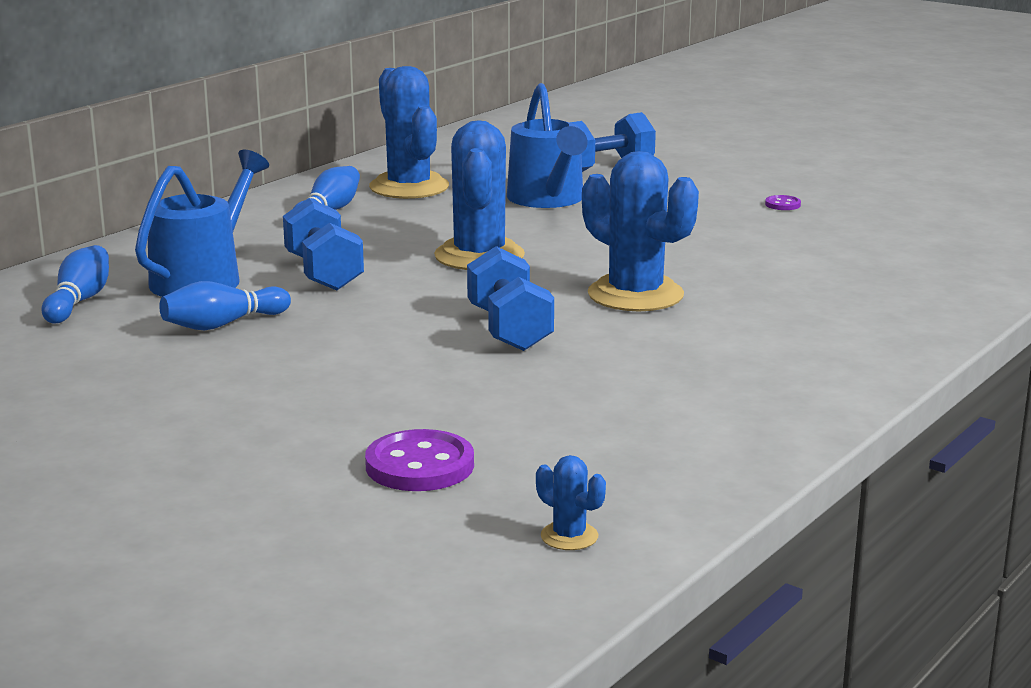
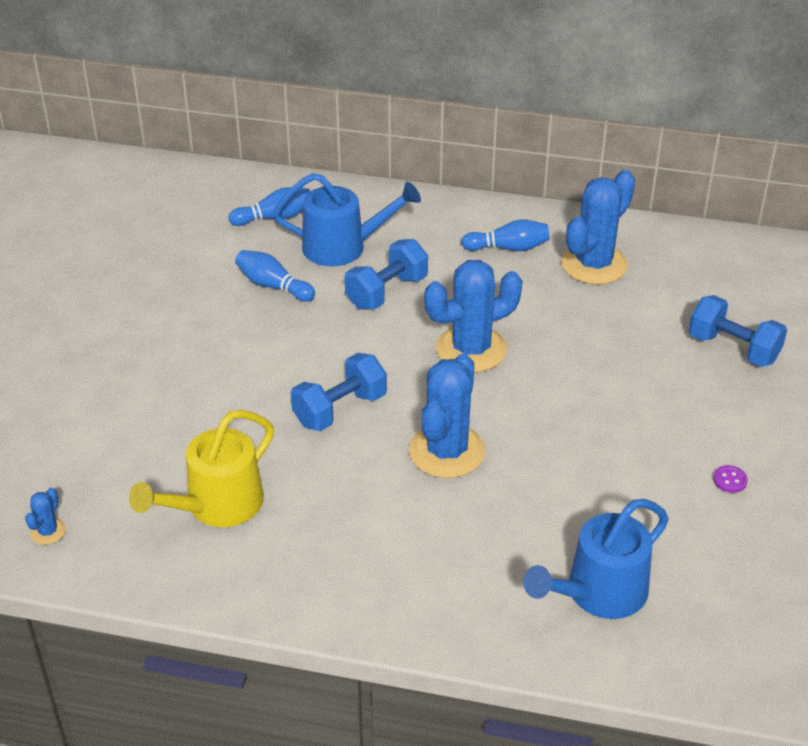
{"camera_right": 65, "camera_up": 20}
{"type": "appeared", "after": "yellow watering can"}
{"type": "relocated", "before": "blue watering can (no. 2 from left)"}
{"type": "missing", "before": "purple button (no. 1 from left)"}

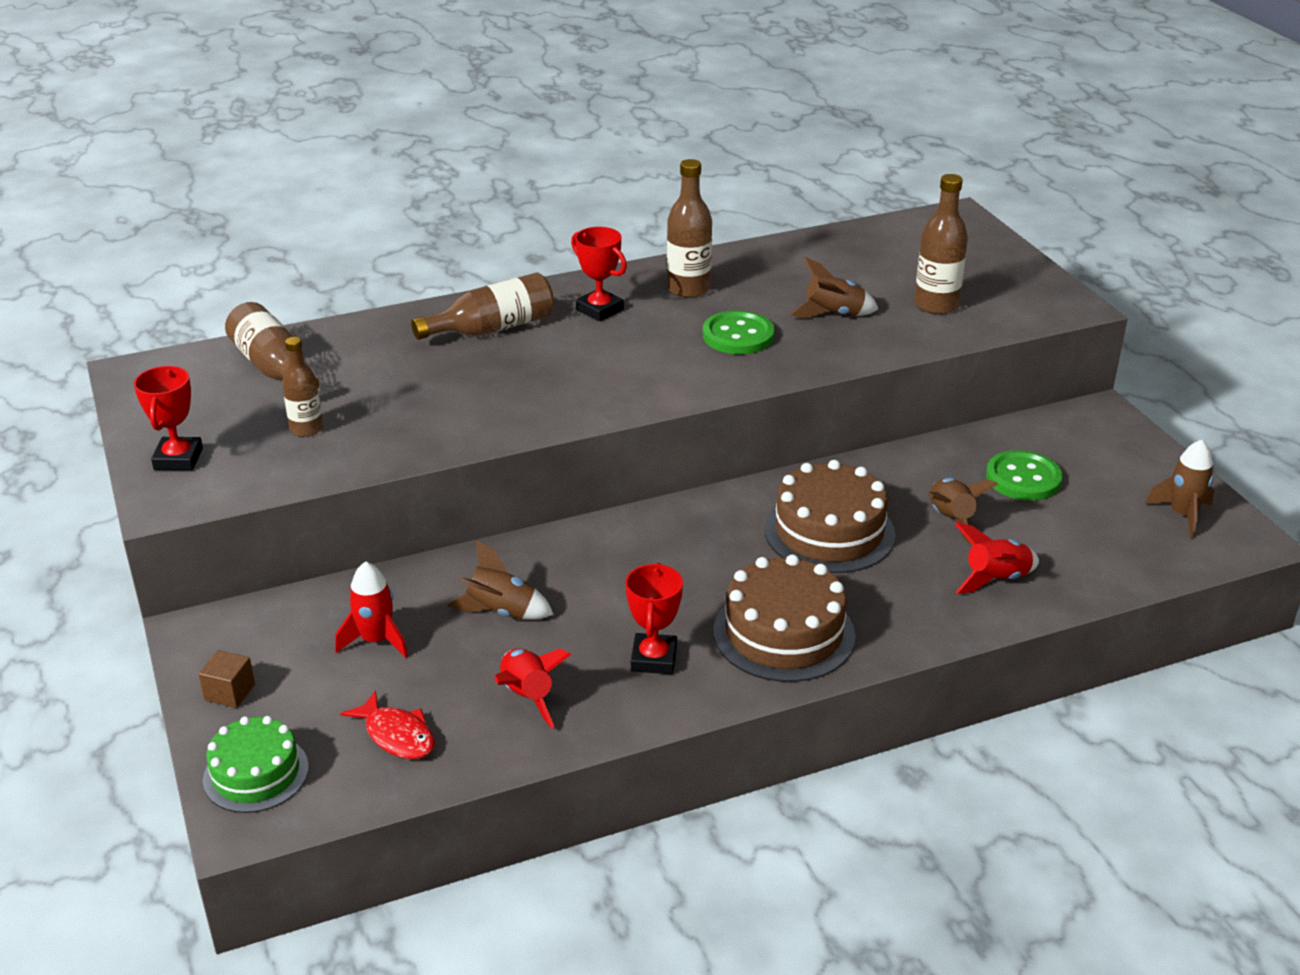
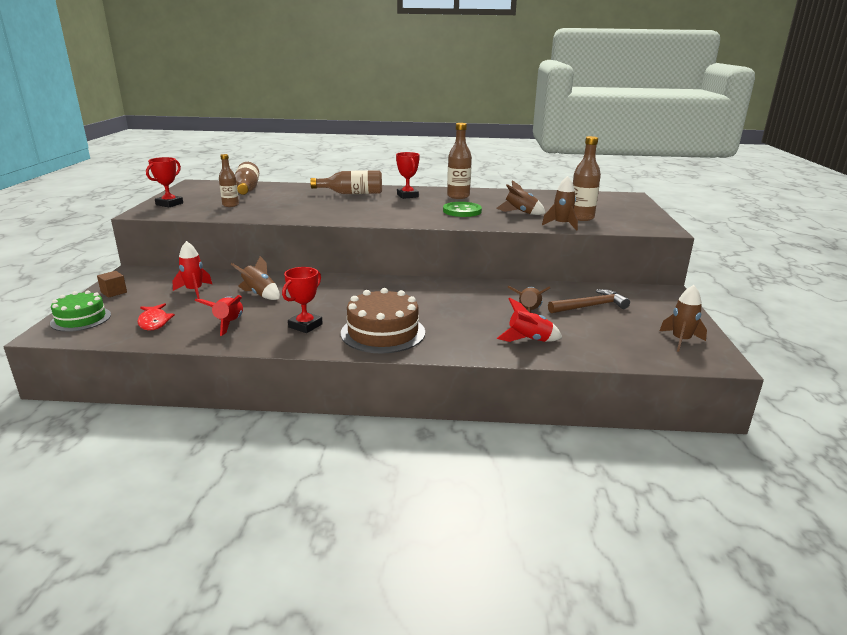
{"camera_right": 25, "camera_up": -10}
{"type": "appeared", "after": "brown rocket (no. 4 from left)"}
{"type": "exchanged", "before": "green button (no. 2 from left)", "after": "brown hammer"}
{"type": "missing", "before": "brown cake (no. 2 from left)"}

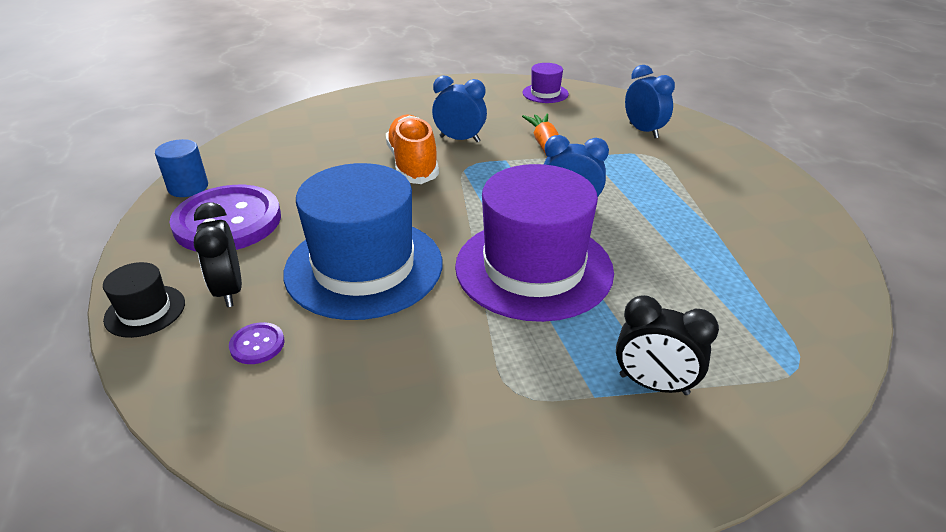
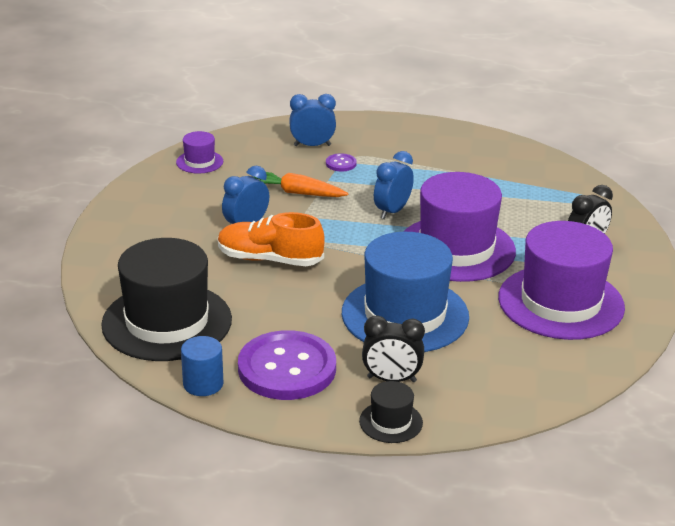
{"camera_right": -65, "camera_up": -5}
{"type": "appeared", "after": "black hat (no. 1 from left)"}
{"type": "relocated", "before": "purple button (no. 2 from left)"}
{"type": "appeared", "after": "purple hat (no. 3 from left)"}

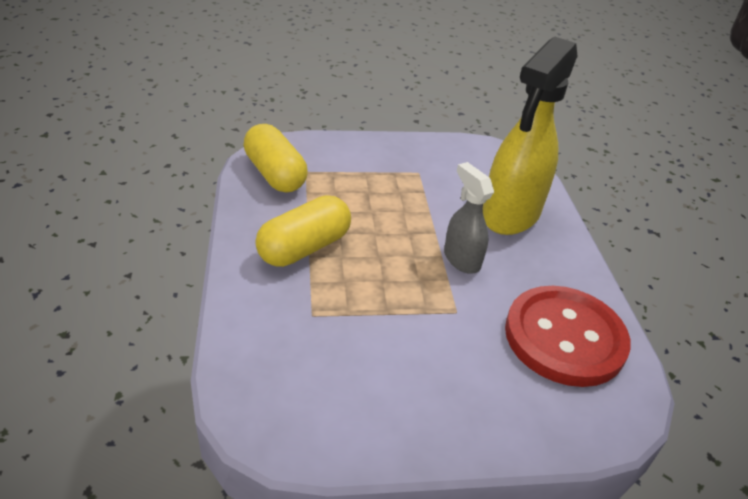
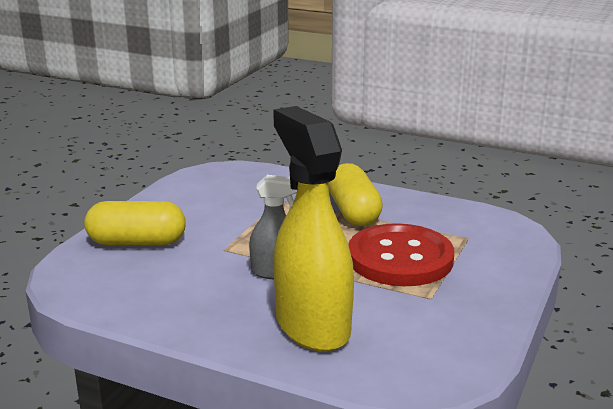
{"camera_right": 125, "camera_up": -15}
{"type": "relocated", "before": "yellow capsule (no. 1 from left)"}
{"type": "relocated", "before": "red button"}

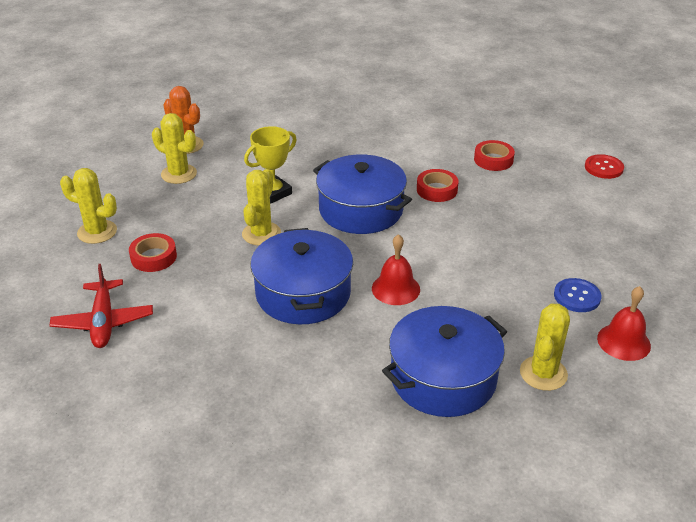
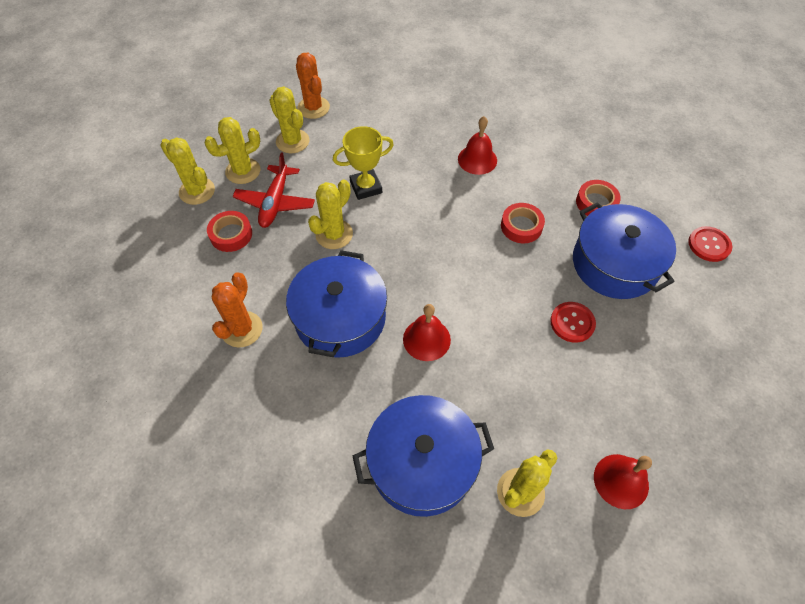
{"camera_right": 20, "camera_up": 20}
{"type": "appeared", "after": "yellow cactus (no. 2 from left)"}
{"type": "appeared", "after": "orange cactus (no. 1 from left)"}
{"type": "relocated", "before": "red plane"}
{"type": "appeared", "after": "red bell (no. 2 from left)"}
{"type": "appeared", "after": "red button (no. 1 from left)"}
{"type": "relocated", "before": "blue pot (no. 2 from left in the first image)", "after": "blue pot (no. 3 from left)"}
{"type": "missing", "before": "blue button"}

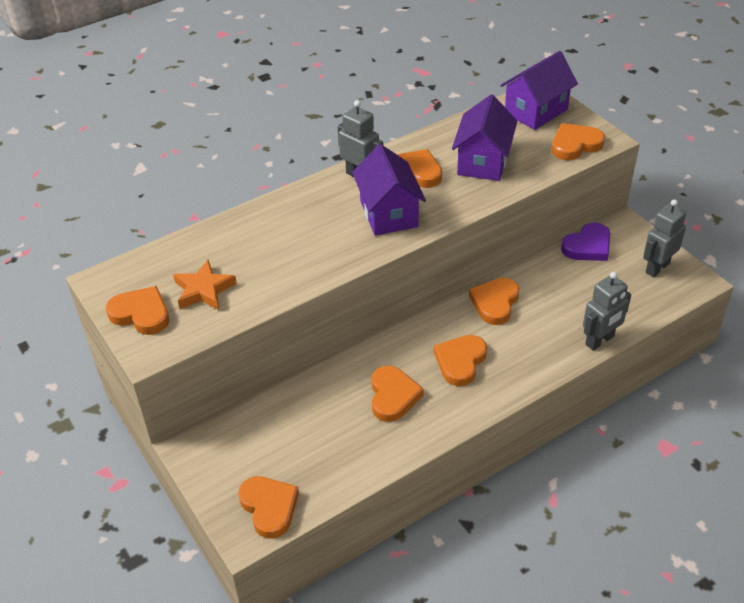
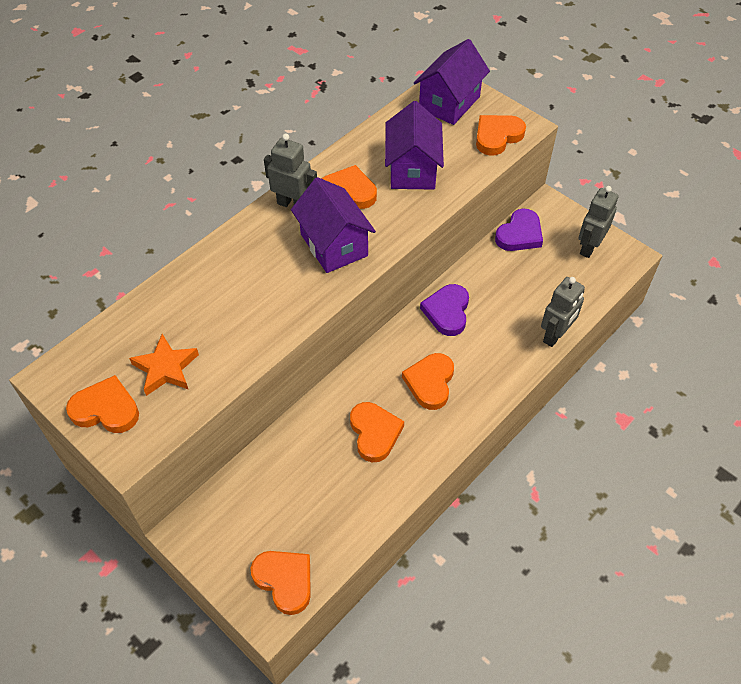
{"camera_right": -15, "camera_up": 10}
{"type": "colour", "before": "orange heart (no. 6 from left)", "after": "purple heart (no. 1 from left)"}

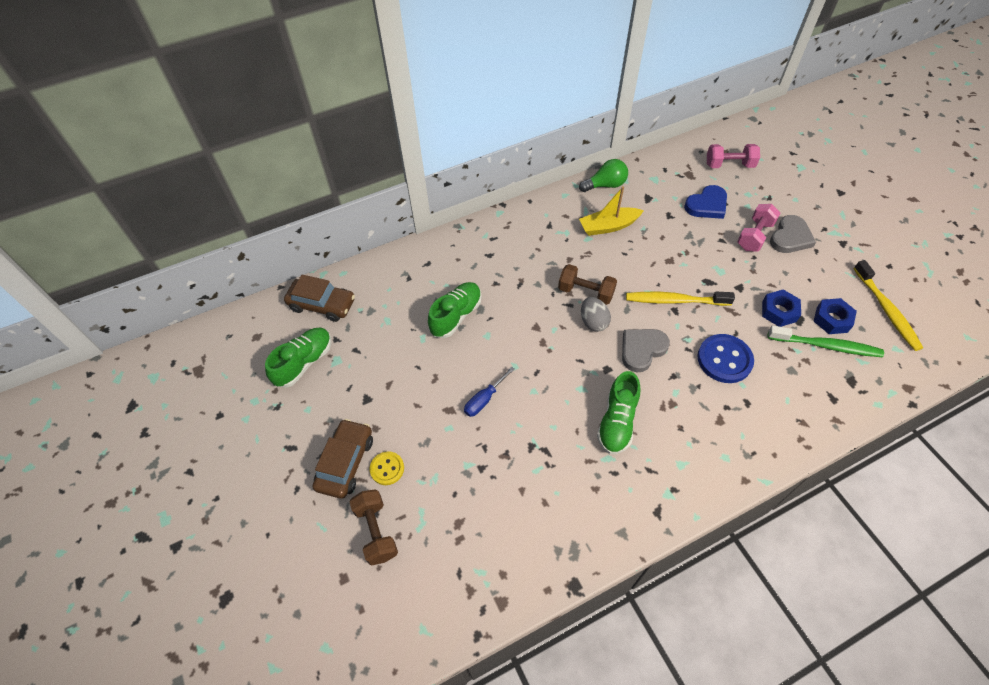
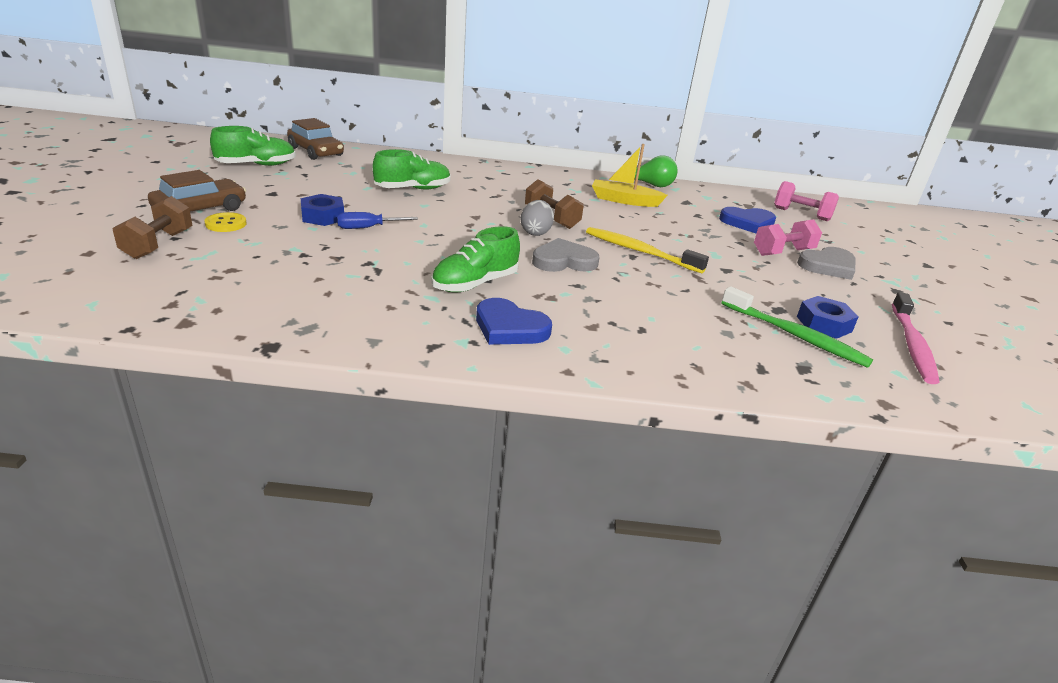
{"camera_right": 25, "camera_up": -25}
{"type": "relocated", "before": "blue nut (no. 1 from left)"}
{"type": "appeared", "after": "blue heart (no. 1 from left)"}
{"type": "colour", "before": "yellow toothbrush (no. 2 from left)", "after": "pink toothbrush"}
{"type": "missing", "before": "blue button"}

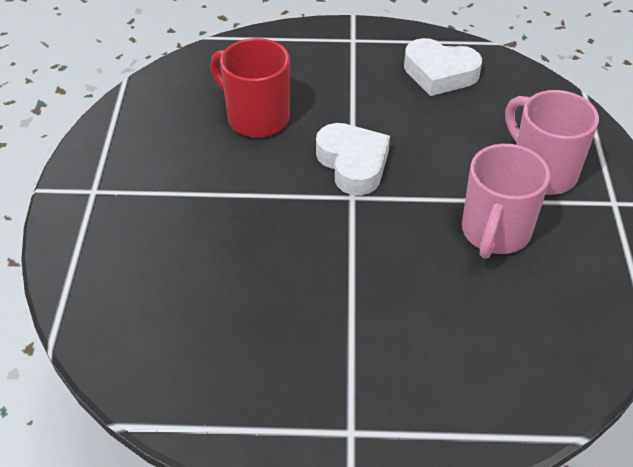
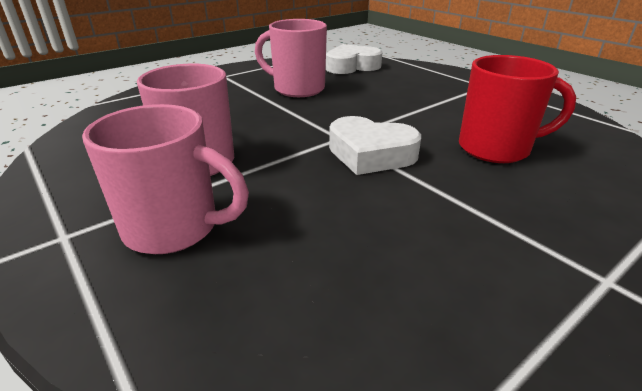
{"camera_right": 140, "camera_up": -15}
{"type": "appeared", "after": "pink mug (no. 3 from left)"}
{"type": "relocated", "before": "white heart (no. 2 from left in the first image)", "after": "white heart (no. 1 from left)"}

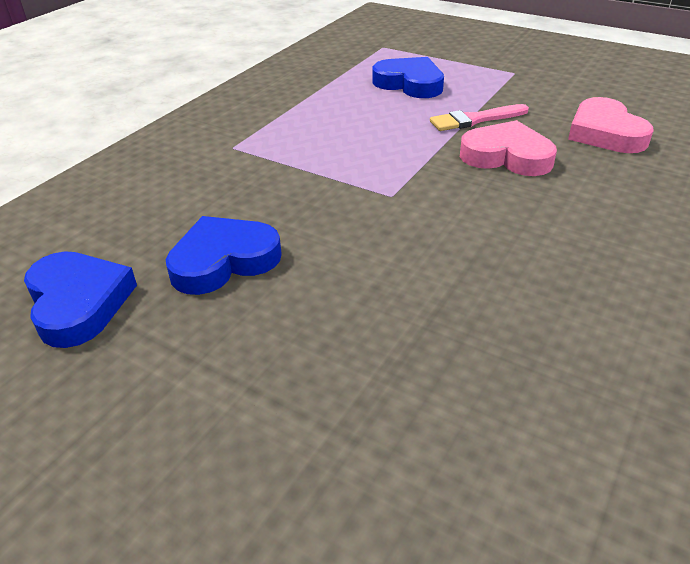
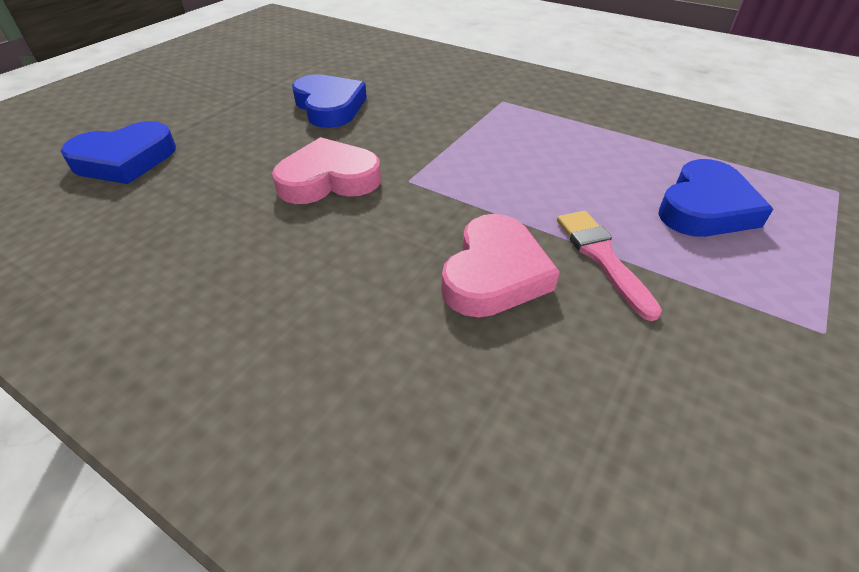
{"camera_right": 90, "camera_up": 5}
{"type": "relocated", "before": "blue heart (no. 1 from left)"}
{"type": "relocated", "before": "pink heart (no. 2 from left in the first image)", "after": "pink heart (no. 1 from left)"}

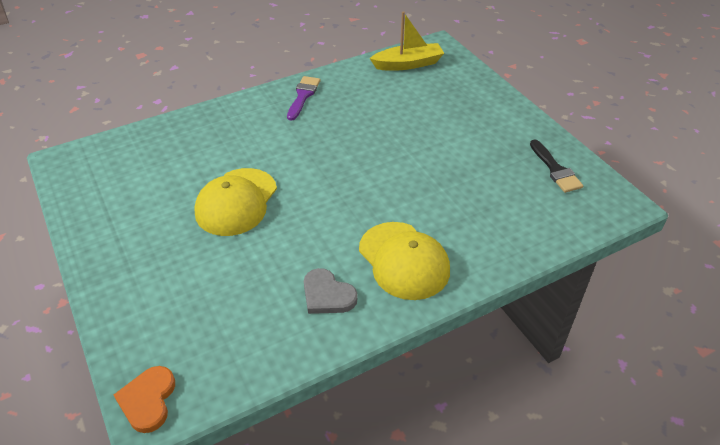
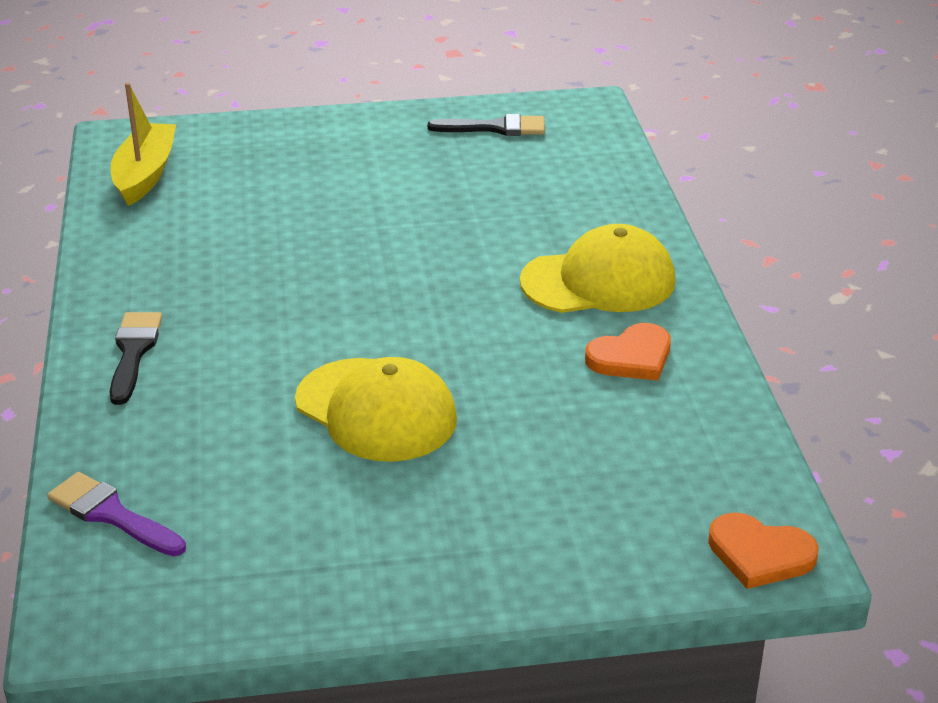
{"camera_right": -70, "camera_up": -10}
{"type": "relocated", "before": "purple brush"}
{"type": "appeared", "after": "black brush (no. 1 from left)"}
{"type": "colour", "before": "grey heart", "after": "orange heart (no. 1 from left)"}

